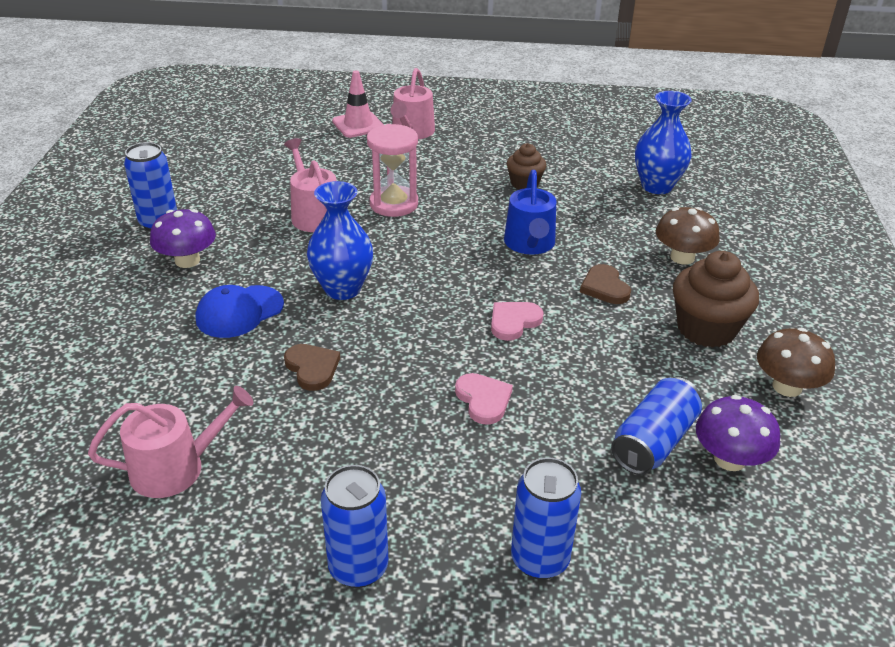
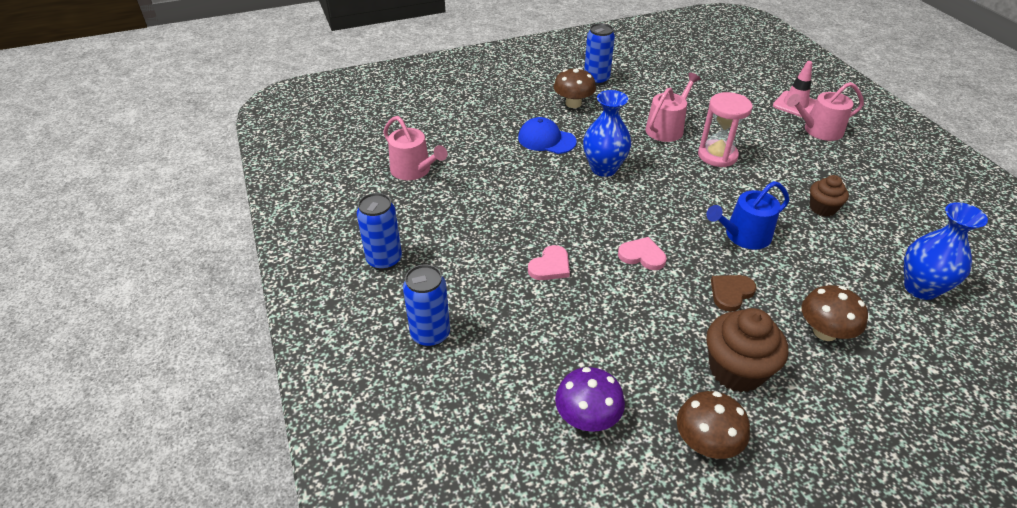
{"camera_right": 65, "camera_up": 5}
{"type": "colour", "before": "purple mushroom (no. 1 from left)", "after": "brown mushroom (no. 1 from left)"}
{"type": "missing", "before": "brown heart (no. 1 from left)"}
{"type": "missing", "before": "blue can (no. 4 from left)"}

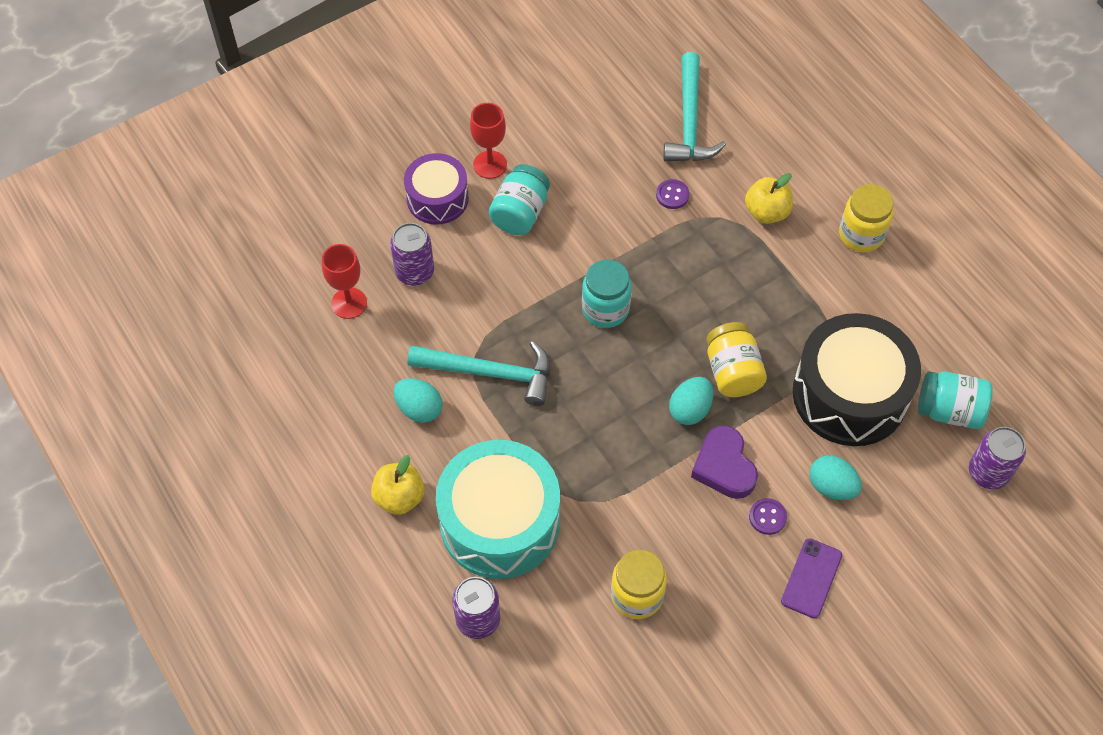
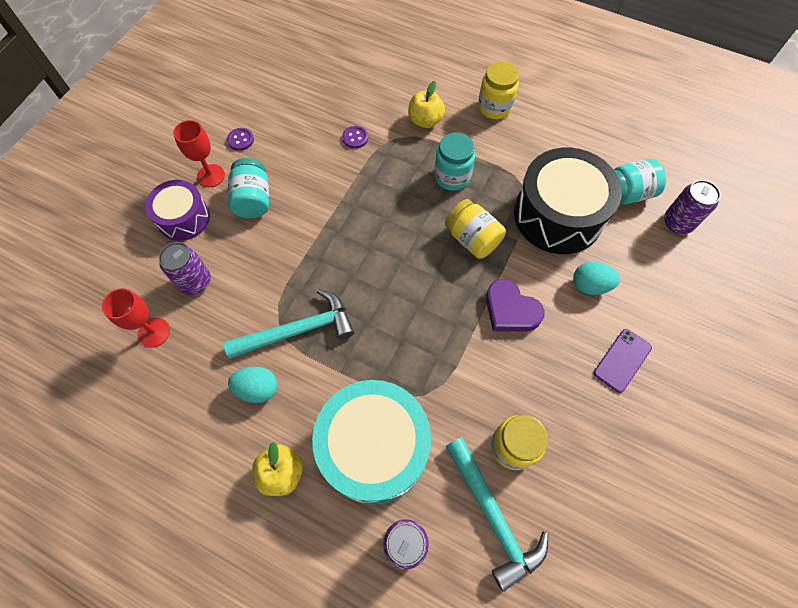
{"camera_right": -30, "camera_up": 5}
{"type": "relocated", "before": "purple button (no. 2 from left in the first image)", "after": "purple button (no. 1 from left)"}
{"type": "relocated", "before": "turquoise jar (no. 2 from left)"}
{"type": "relocated", "before": "turquoise hammer (no. 2 from left)"}
{"type": "spun", "before": "purple phone", "turn": 45}
{"type": "missing", "before": "turquoise egg (no. 2 from left)"}

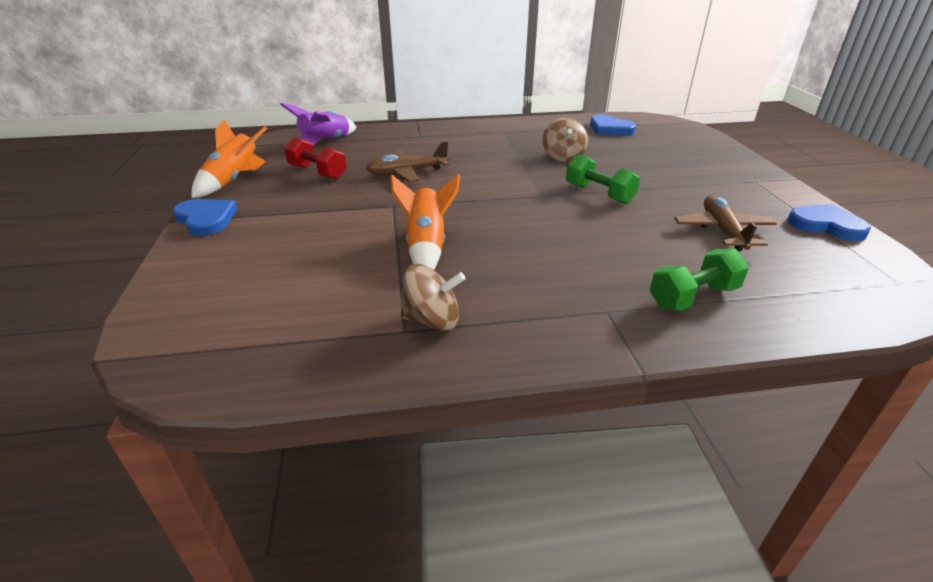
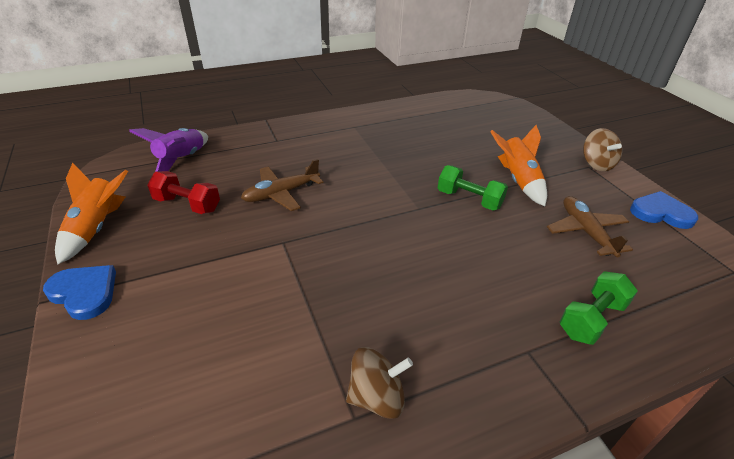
{"camera_right": -15, "camera_up": 5}
{"type": "relocated", "before": "orange rocket (no. 2 from left)"}
{"type": "relocated", "before": "brown spinning top (no. 2 from left)"}
{"type": "missing", "before": "blue heart (no. 2 from left)"}

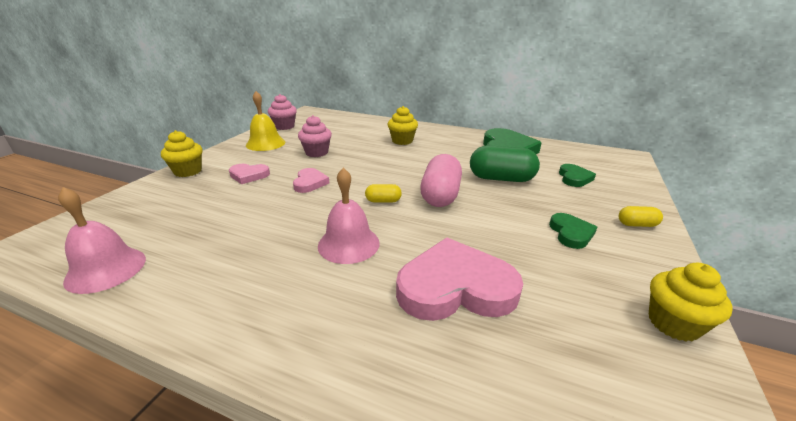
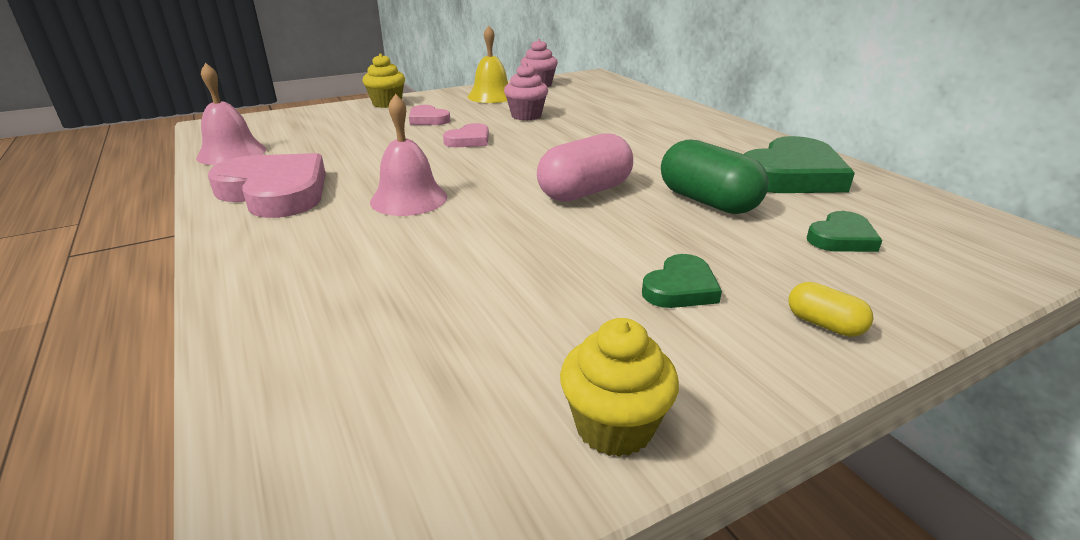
{"camera_right": 40, "camera_up": 0}
{"type": "relocated", "before": "pink heart (no. 3 from left in the first image)", "after": "pink heart (no. 1 from left)"}
{"type": "missing", "before": "yellow capsule (no. 1 from left)"}
{"type": "missing", "before": "yellow cupcake (no. 2 from left)"}

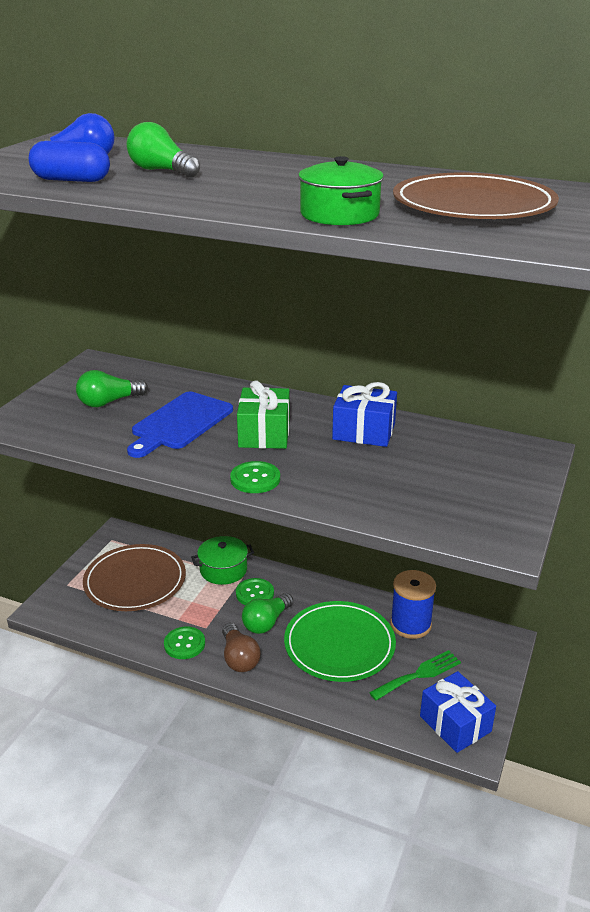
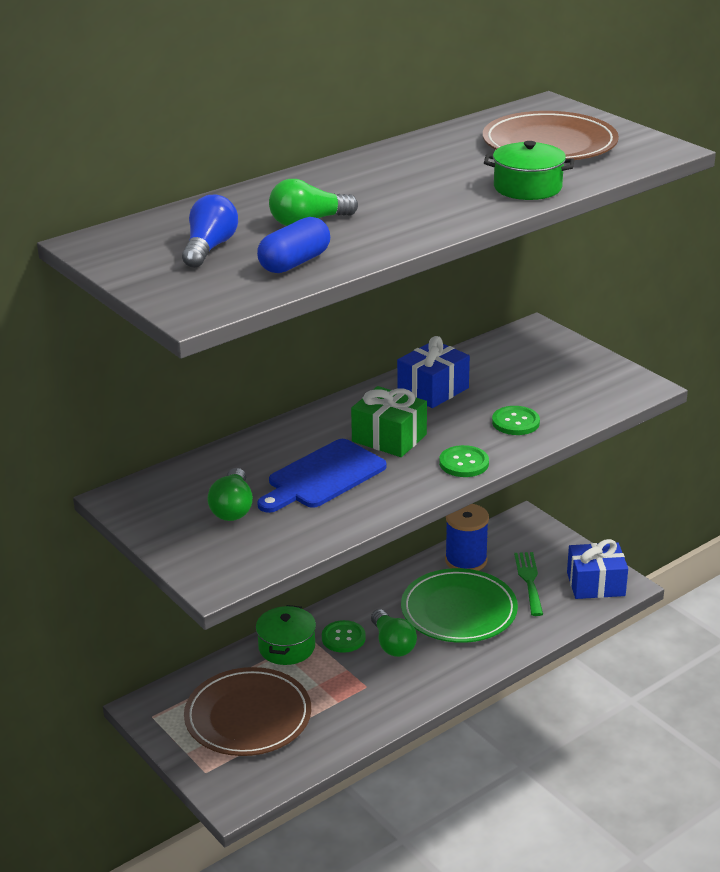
{"camera_right": -60, "camera_up": 0}
{"type": "spun", "before": "blue cutting board", "turn": 75}
{"type": "relocated", "before": "green button (no. 1 from left in the first image)", "after": "green button (no. 3 from left)"}
{"type": "missing", "before": "brown light bulb"}

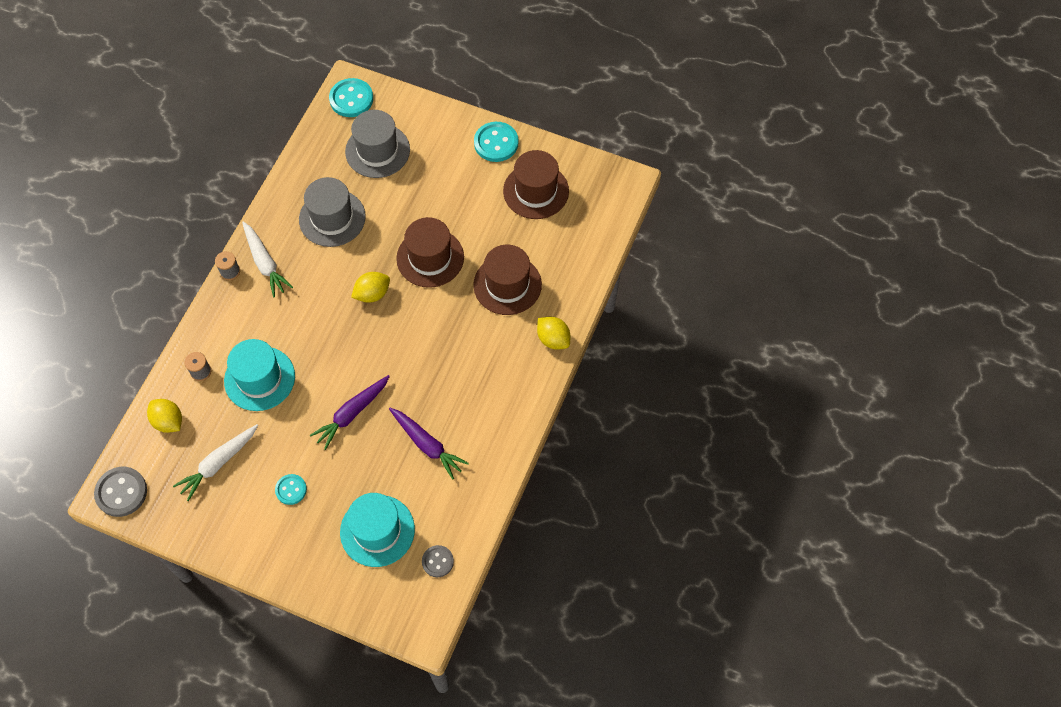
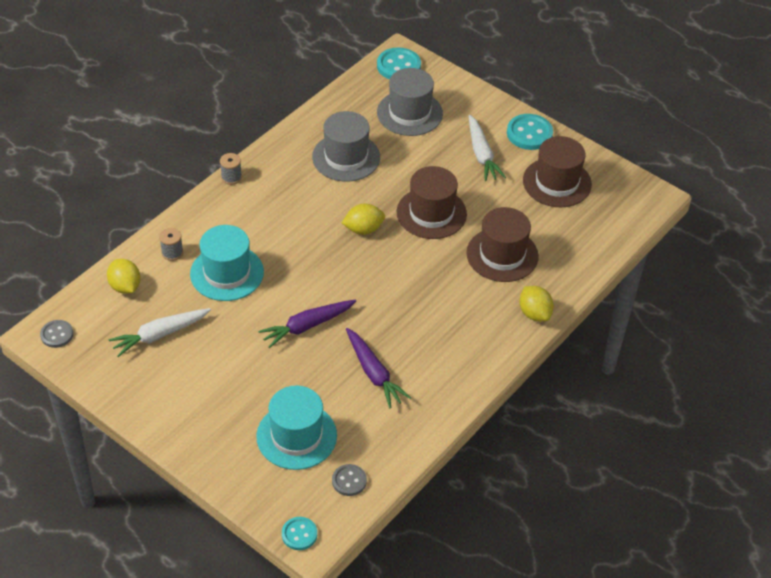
{"camera_right": 15, "camera_up": -15}
{"type": "size", "before": "grey button (no. 1 from left)", "scale": 0.61}
{"type": "relocated", "before": "turquoise button (no. 1 from left)"}
{"type": "relocated", "before": "white carrot (no. 2 from left)"}

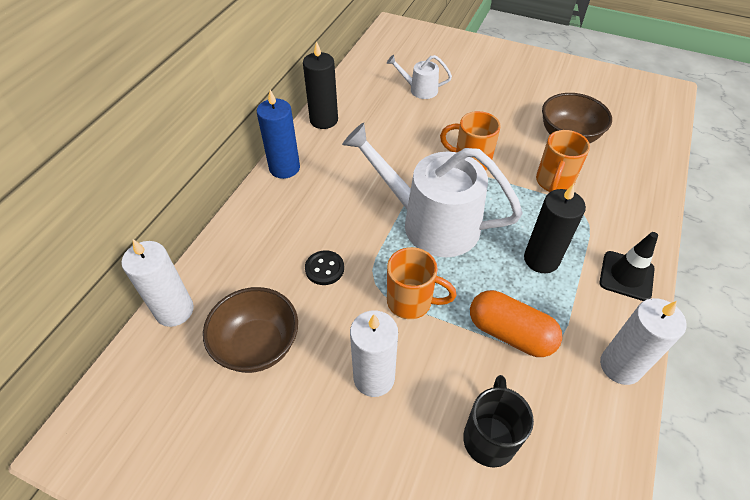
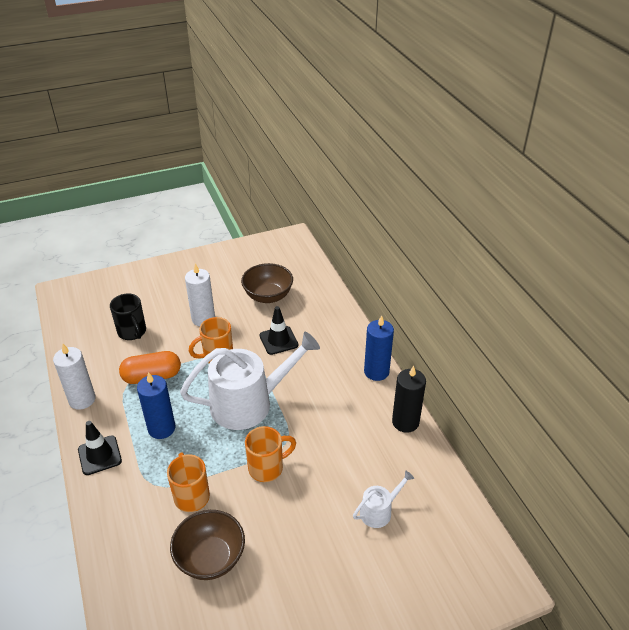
{"camera_right": 135, "camera_up": -10}
{"type": "colour", "before": "black candle (no. 2 from left)", "after": "blue candle (no. 1 from left)"}
{"type": "exchanged", "before": "black button", "after": "black traffic cone (no. 2 from left)"}
{"type": "missing", "before": "white candle (no. 1 from left)"}

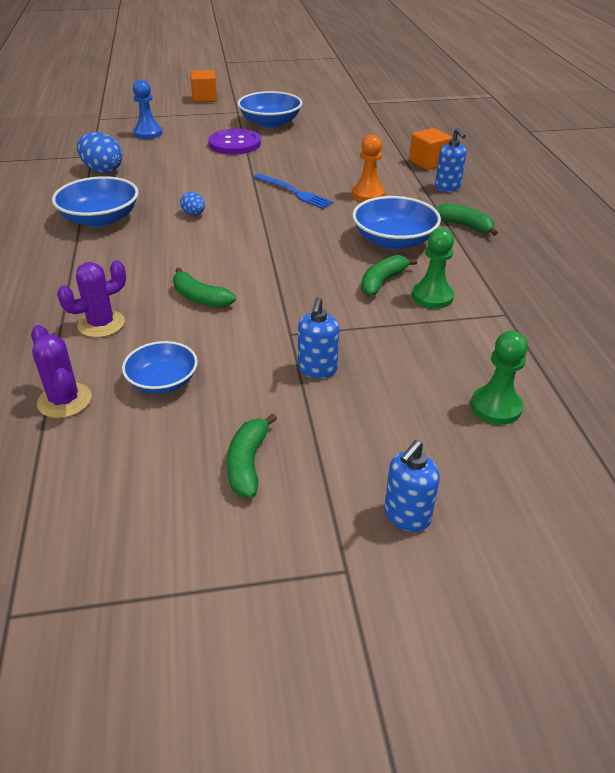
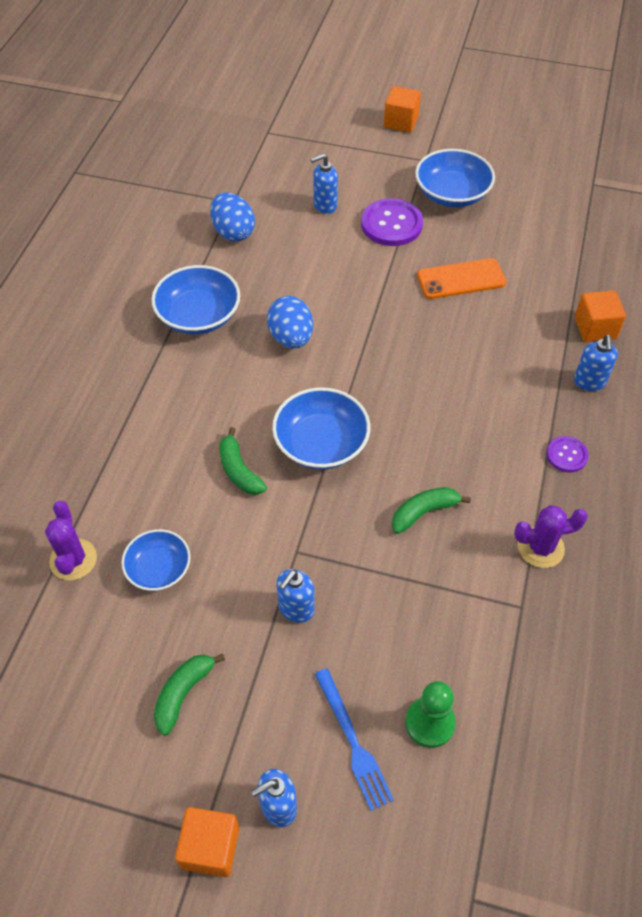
{"camera_right": 25, "camera_up": 15}
{"type": "appeared", "after": "orange cube (no. 1 from left)"}
{"type": "size", "before": "blue egg (no. 2 from left)", "scale": 1.86}
{"type": "relocated", "before": "blue bowl (no. 4 from left in the first image)", "after": "blue bowl (no. 3 from left)"}
{"type": "appeared", "after": "blue soap dispenser (no. 3 from left)"}
{"type": "relocated", "before": "blue fork"}
{"type": "appeared", "after": "orange phone"}
{"type": "relocated", "before": "purple cactus (no. 2 from left)"}
{"type": "exchanged", "before": "green banana (no. 4 from left)", "after": "purple button (no. 2 from left)"}
{"type": "missing", "before": "blue pawn"}
{"type": "missing", "before": "orange pawn"}
{"type": "missing", "before": "green pawn (no. 1 from left)"}

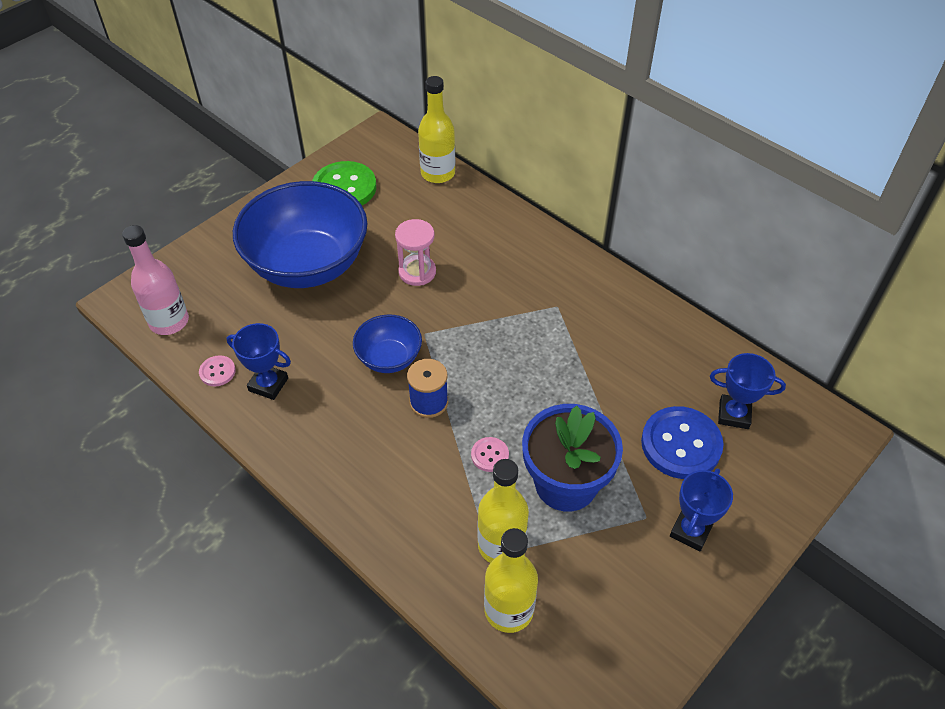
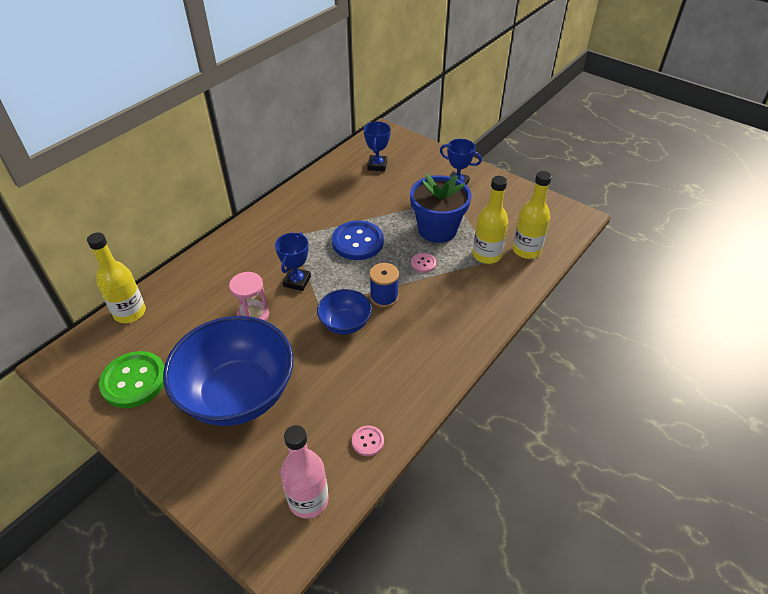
{"camera_right": -95, "camera_up": -5}
{"type": "relocated", "before": "blue trophy (no. 1 from left)"}
{"type": "relocated", "before": "blue button"}

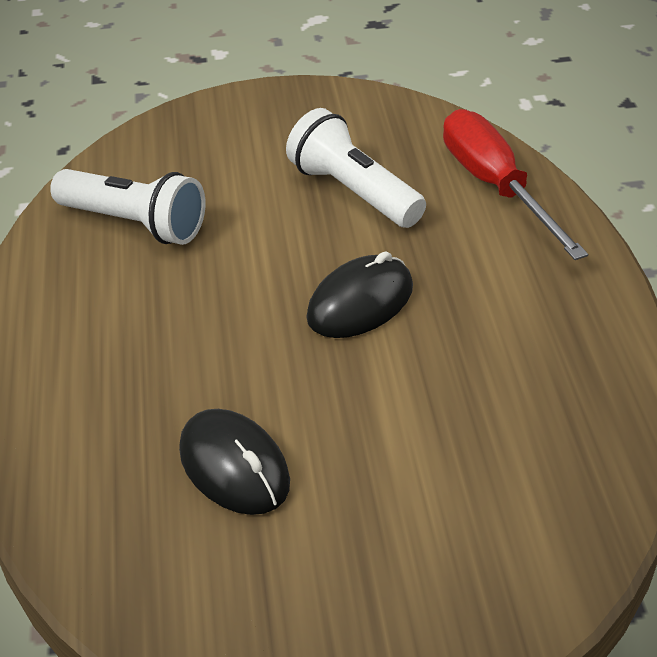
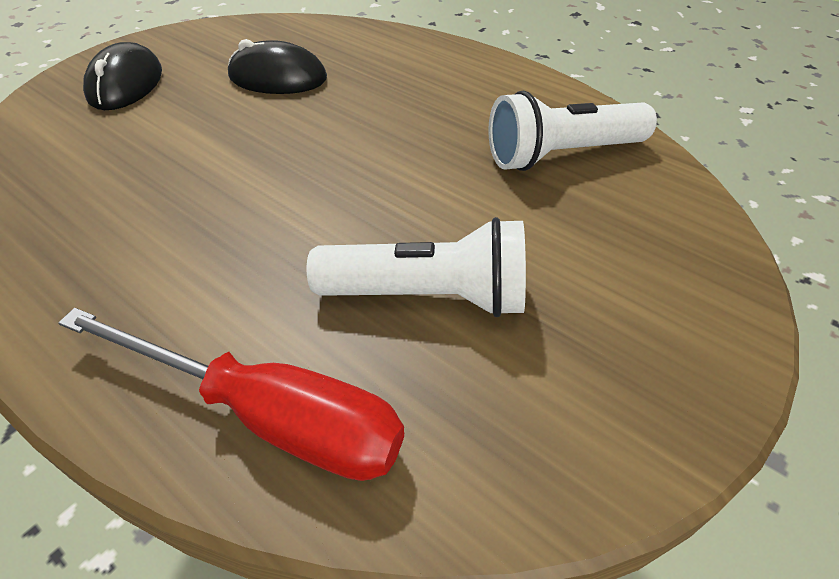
{"camera_right": 135, "camera_up": 5}
{"type": "relocated", "before": "black mouse (no. 2 from left in the first image)", "after": "black mouse (no. 1 from left)"}

